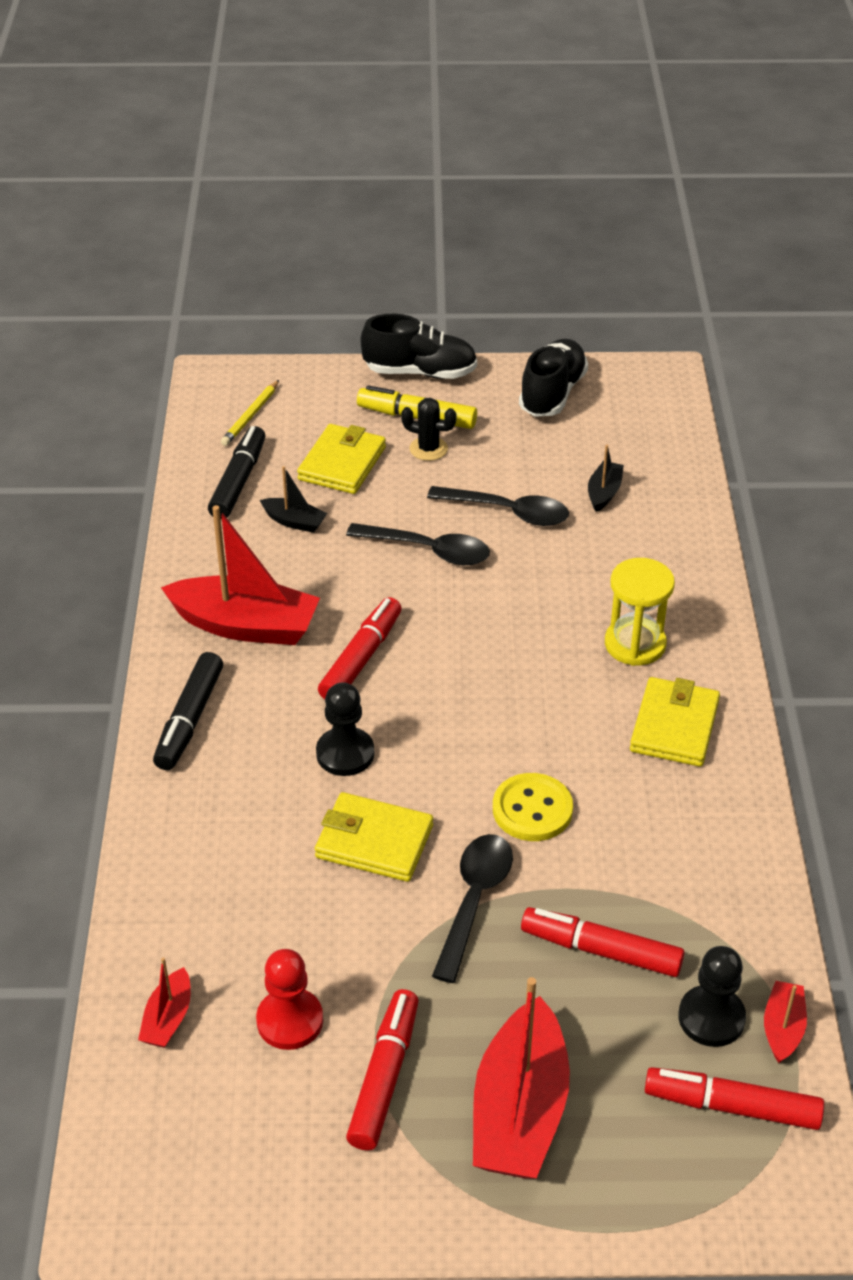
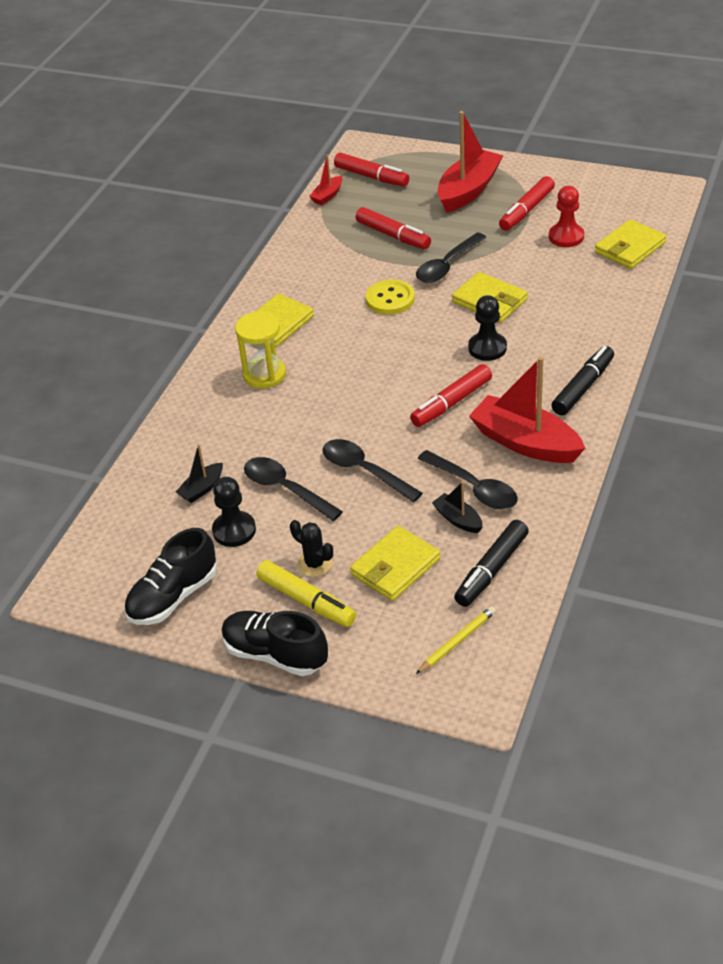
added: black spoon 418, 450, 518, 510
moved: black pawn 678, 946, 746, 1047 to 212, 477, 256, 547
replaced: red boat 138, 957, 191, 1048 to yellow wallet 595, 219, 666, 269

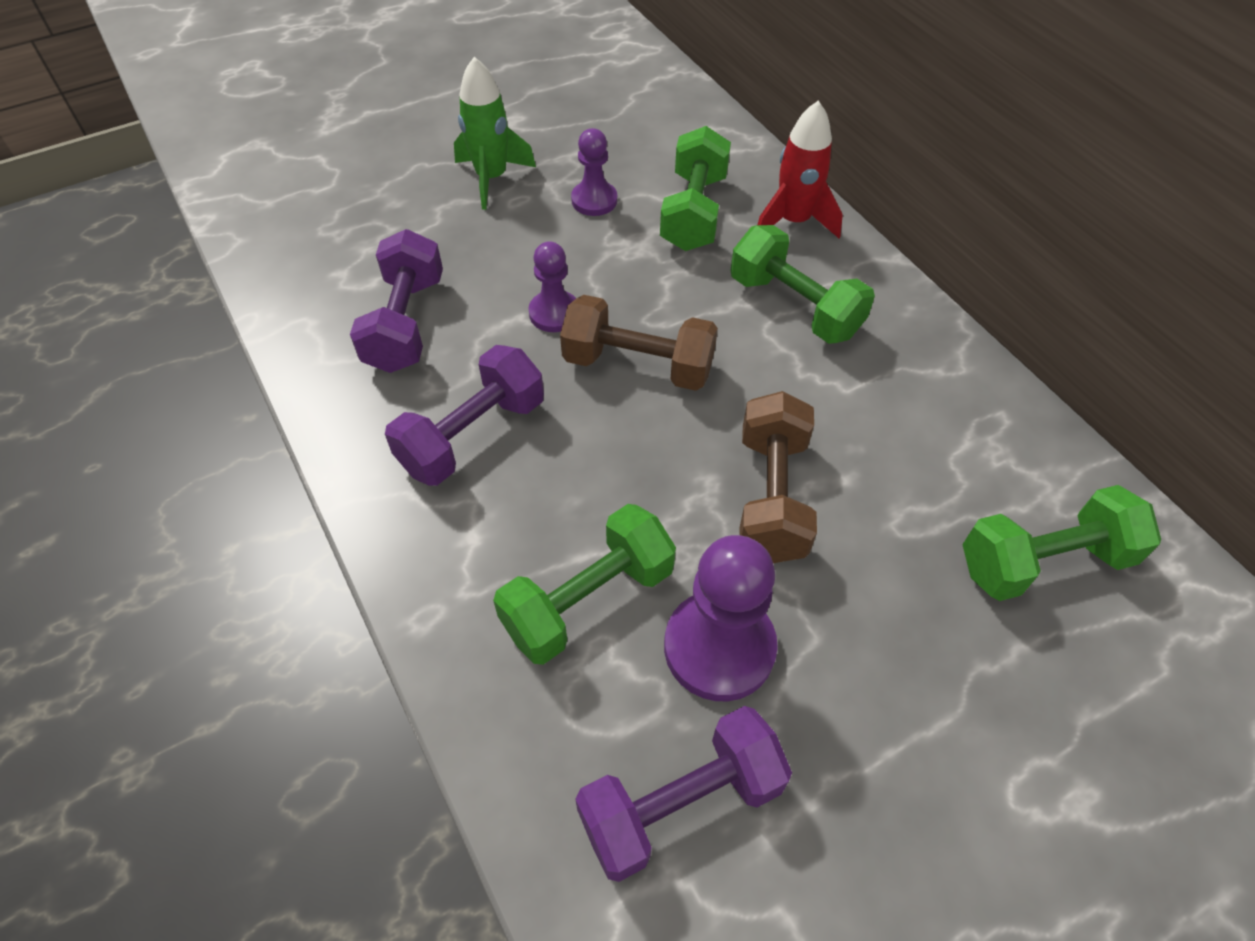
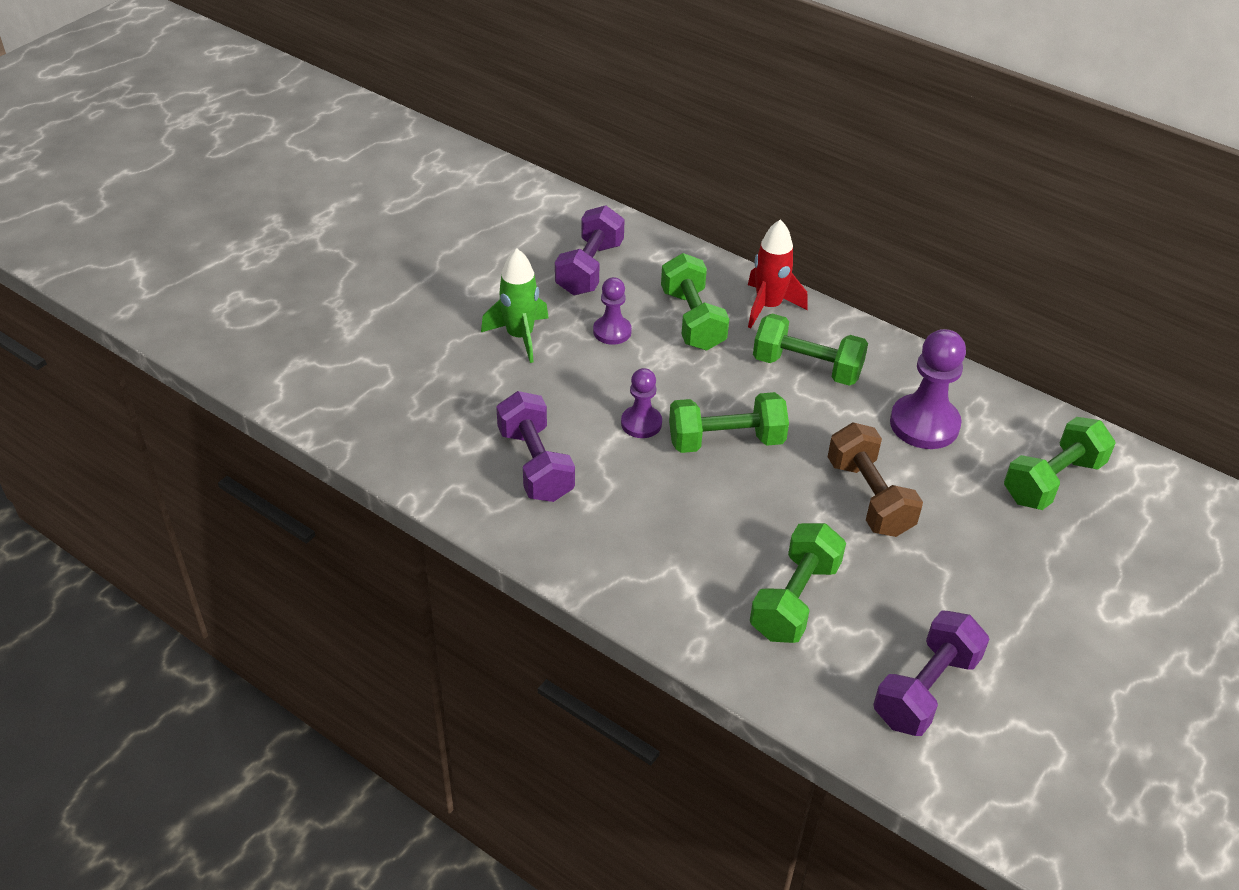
moved: purple dumbbell 385, 345, 544, 486 to 555, 205, 625, 295; purple pawn 664, 535, 778, 701 to 890, 329, 966, 449
recoloured: brown dumbbell 560, 295, 718, 391 to green dumbbell 669, 392, 789, 453

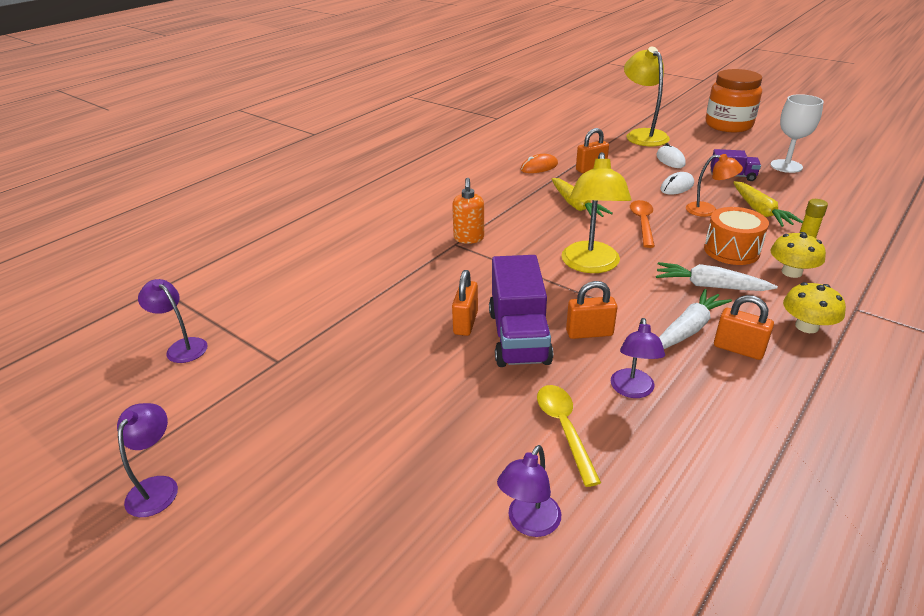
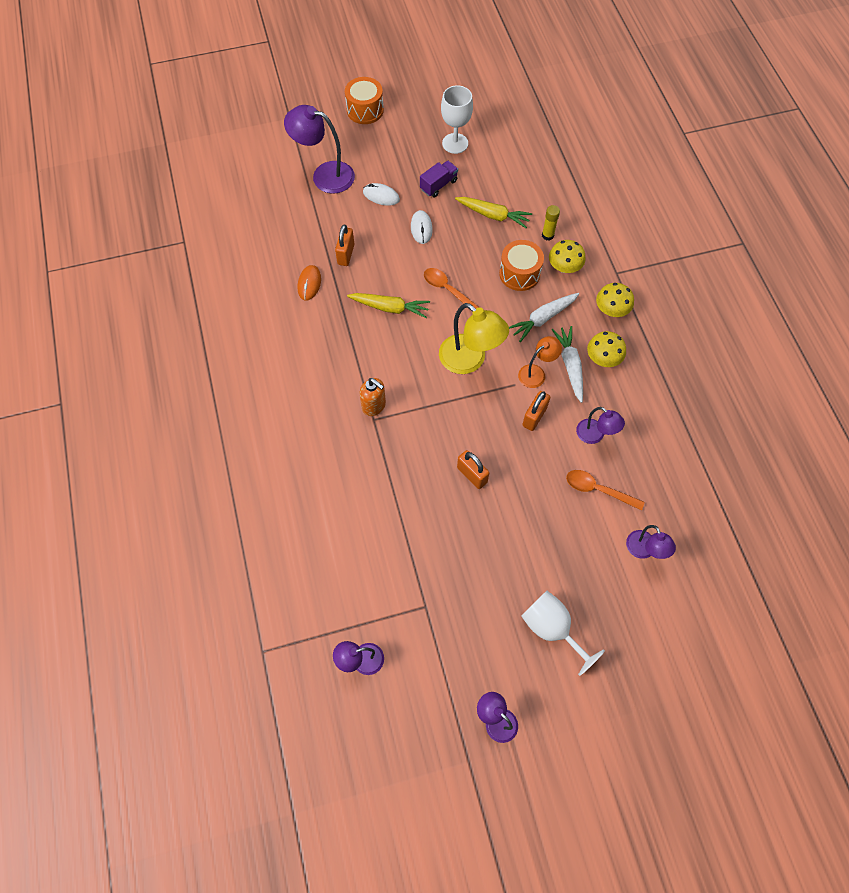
removed: purple truck 489, 255, 553, 367
added: white goblet 521, 591, 605, 676
moved: orange lamp 686, 154, 743, 217 to 518, 336, 562, 388
replaced: orange jar 706, 69, 762, 132 to orange drum 345, 77, 384, 124; orange padlock 714, 295, 774, 360 to yellow mushroom 587, 331, 626, 367
recoloured: yellow lamp 624, 47, 670, 146 to purple lamp 284, 105, 355, 194; yellow spoon 537, 385, 601, 487 to orange spoon 566, 470, 645, 511

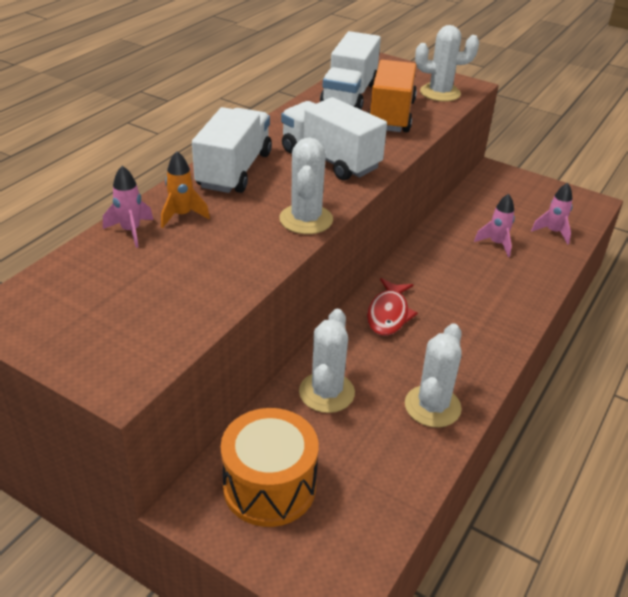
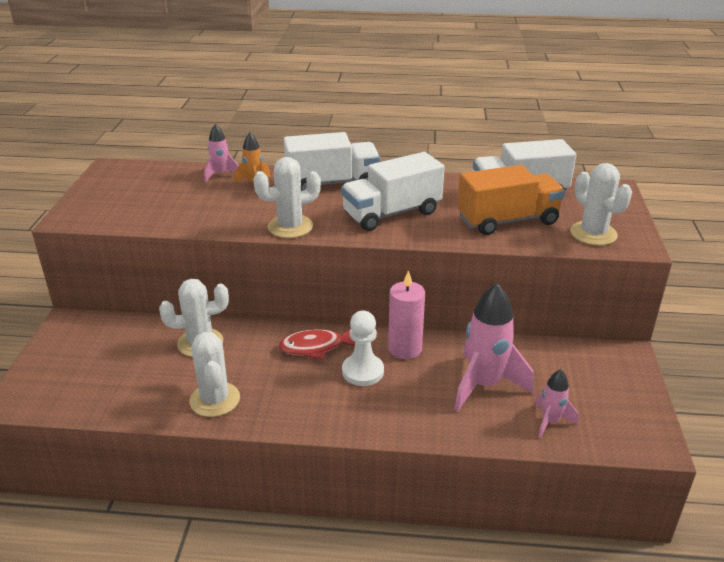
removed: orange drum 221, 408, 319, 527
added: white pawn 342, 311, 384, 386; pink candle 388, 270, 425, 359
turned: white cactus 405, 323, 462, 427 = 189, 332, 240, 417 75 degrees clockwise; white truck 281, 97, 387, 180 = 341, 152, 444, 231 135 degrees counterclockwise
resized: pink rocket 474, 194, 515, 257 = 454, 283, 533, 412 x1.90

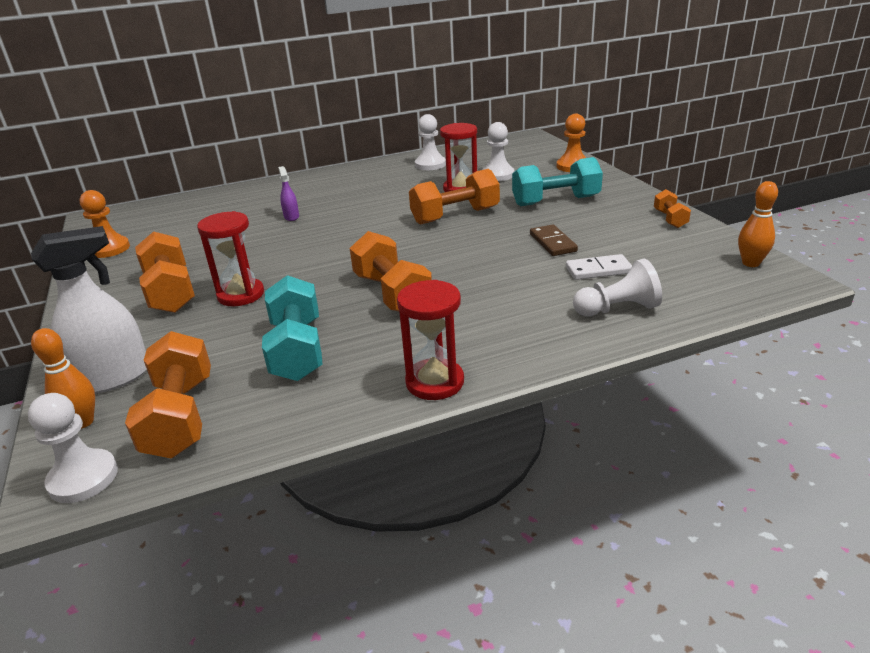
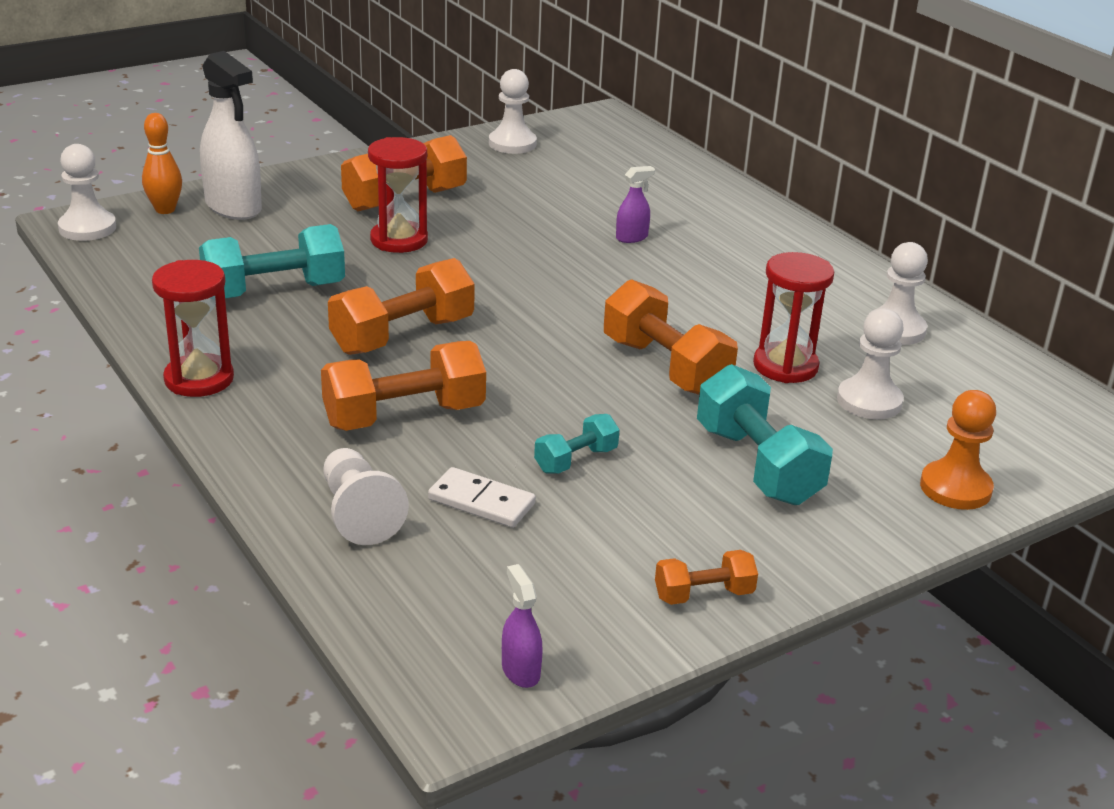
moved: orange dumbbell 125, 331, 211, 458 to 321, 341, 486, 431
replaced: orange bowling pin 738, 181, 778, 267 to purple spray bottle 502, 564, 542, 688; brown domino 530, 224, 578, 256 to turquoise dumbbell 534, 414, 620, 474
recoloured: orange pawn 79, 190, 130, 258 to white pawn 489, 69, 537, 154
turned: white domino 566, 254, 632, 280 = 428, 467, 536, 528 45 degrees counterclockwise

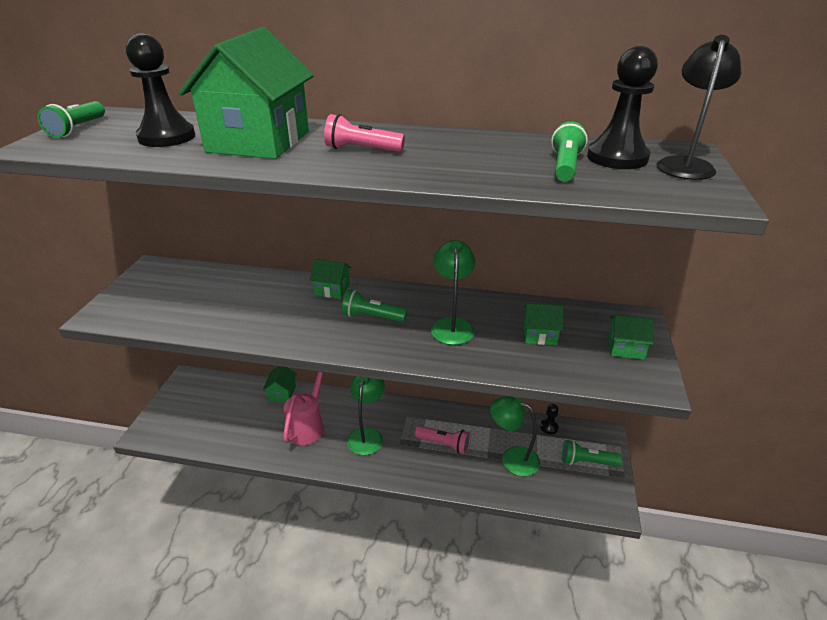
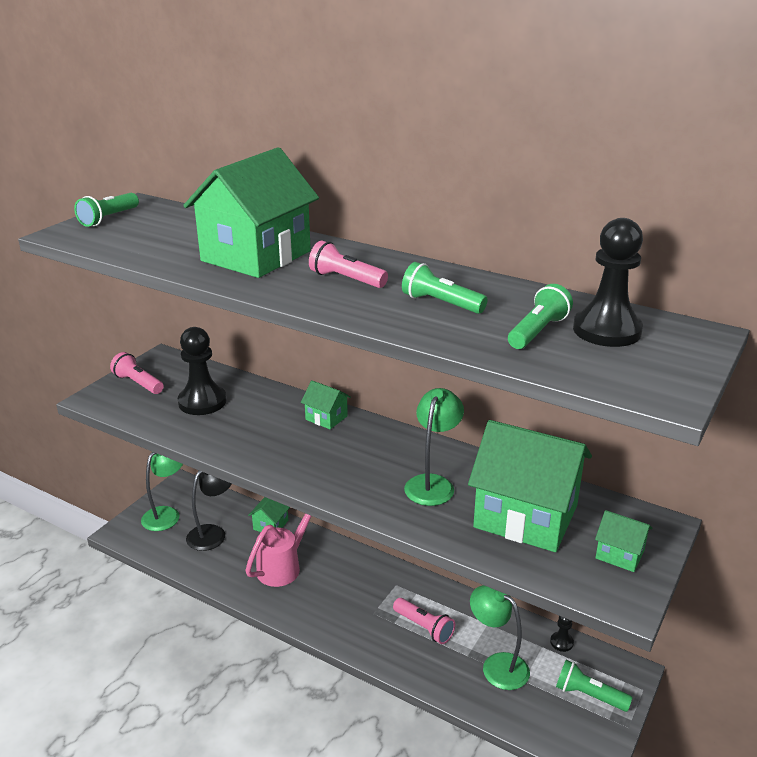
added: pink flashlight 110, 352, 164, 394
moved: green lamp 347, 376, 385, 455 to 141, 452, 183, 531; black pawn 126, 33, 195, 147 to 178, 327, 227, 415; black lamp 657, 35, 741, 180 to 186, 471, 232, 551; green flashlight 342, 290, 407, 322 to 402, 262, 487, 314
resized: green house 523, 303, 564, 345 = 468, 420, 592, 552 x2.27

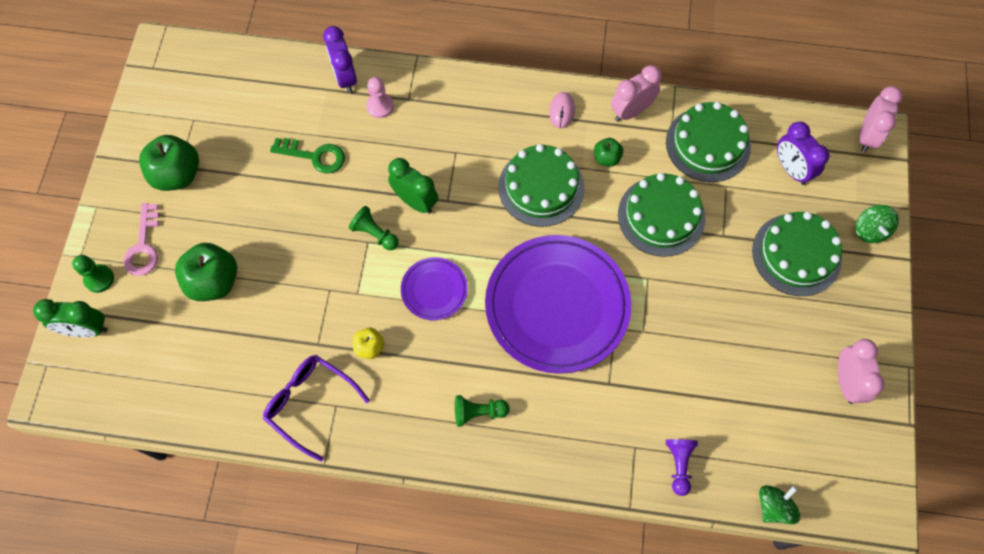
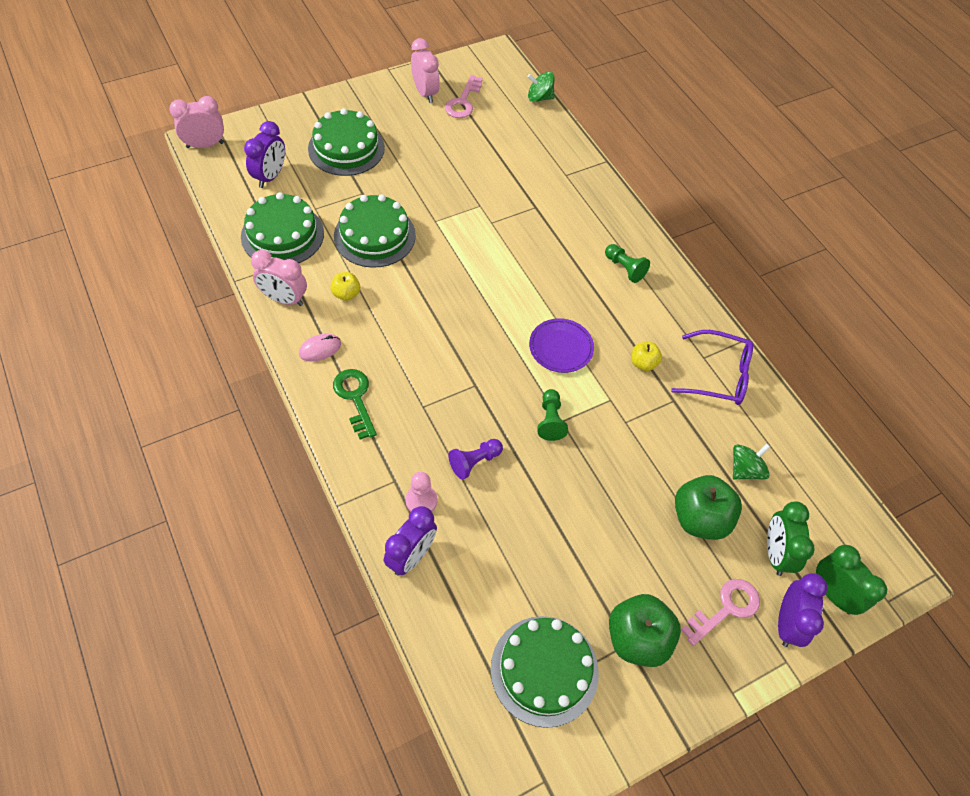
removed: purple plate 485, 235, 631, 374
added: pink key 445, 75, 483, 118
moved: green key 270, 138, 345, 174 to 333, 369, 377, 439; purple pawn 666, 439, 698, 496 to 448, 439, 503, 480; green cake 498, 144, 585, 227 to 490, 616, 599, 728; green spinning top 856, 205, 899, 243 to 733, 444, 770, 480; green clock 388, 158, 438, 214 to 767, 502, 815, 576
replaced: green pawn 72, 255, 114, 293 to purple clock 778, 573, 828, 647
recoloured: green apple 594, 138, 623, 167 to yellow apple 331, 272, 360, 301
turned: pink clock 838, 339, 885, 404 = 411, 38, 440, 103 105 degrees clockwise; purple glasses 263, 355, 370, 462 = 671, 330, 753, 405 75 degrees counterclockwise

